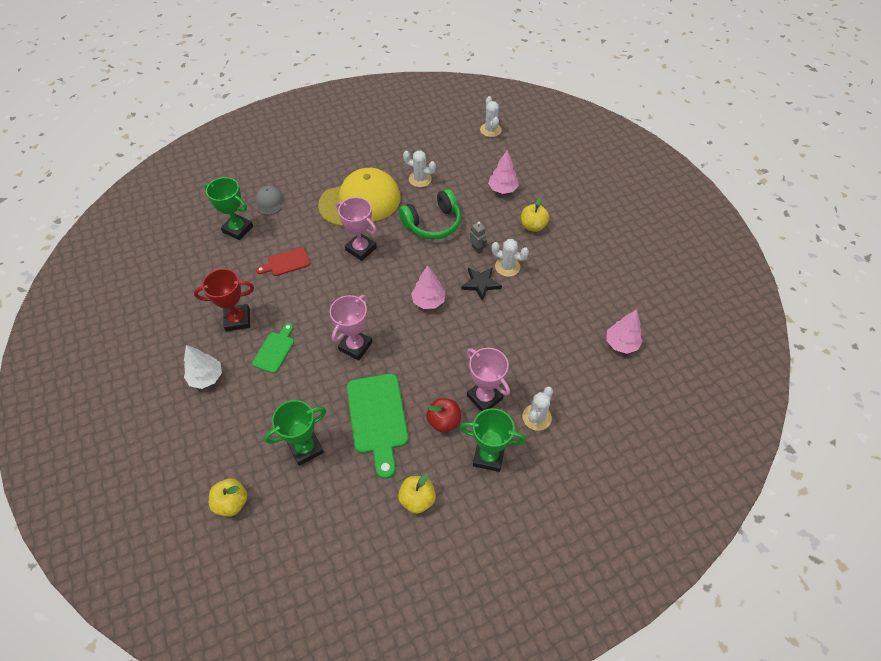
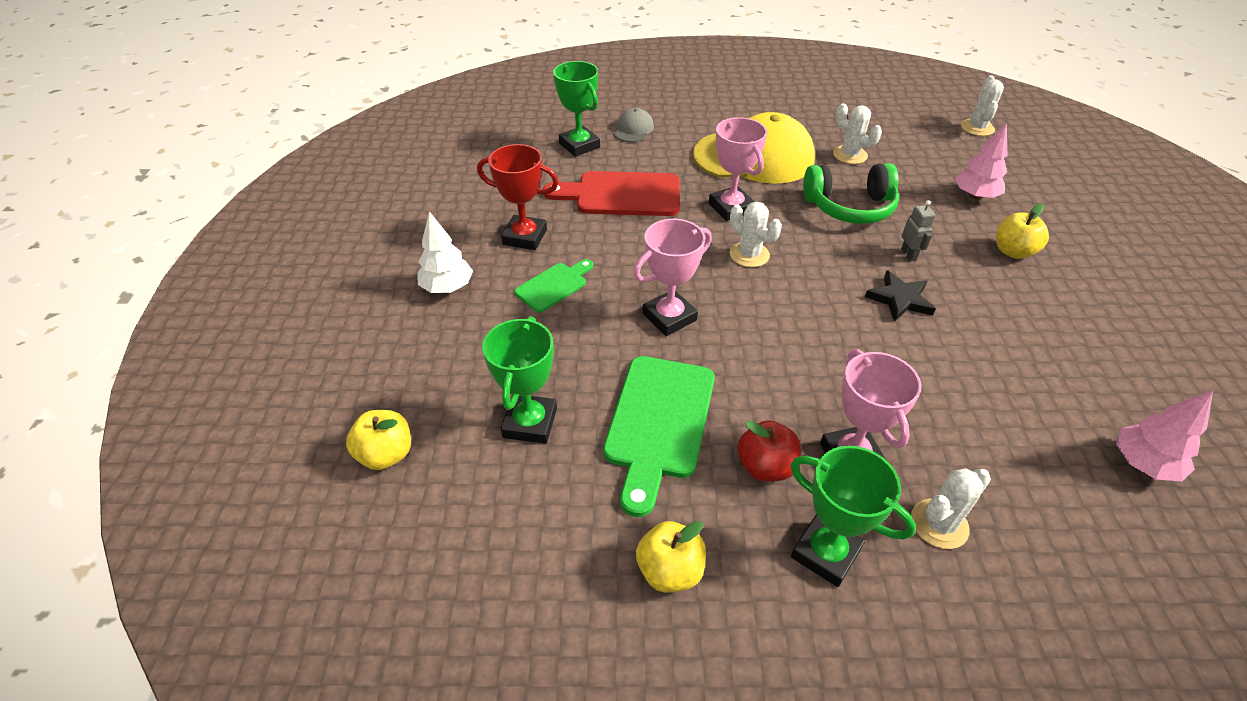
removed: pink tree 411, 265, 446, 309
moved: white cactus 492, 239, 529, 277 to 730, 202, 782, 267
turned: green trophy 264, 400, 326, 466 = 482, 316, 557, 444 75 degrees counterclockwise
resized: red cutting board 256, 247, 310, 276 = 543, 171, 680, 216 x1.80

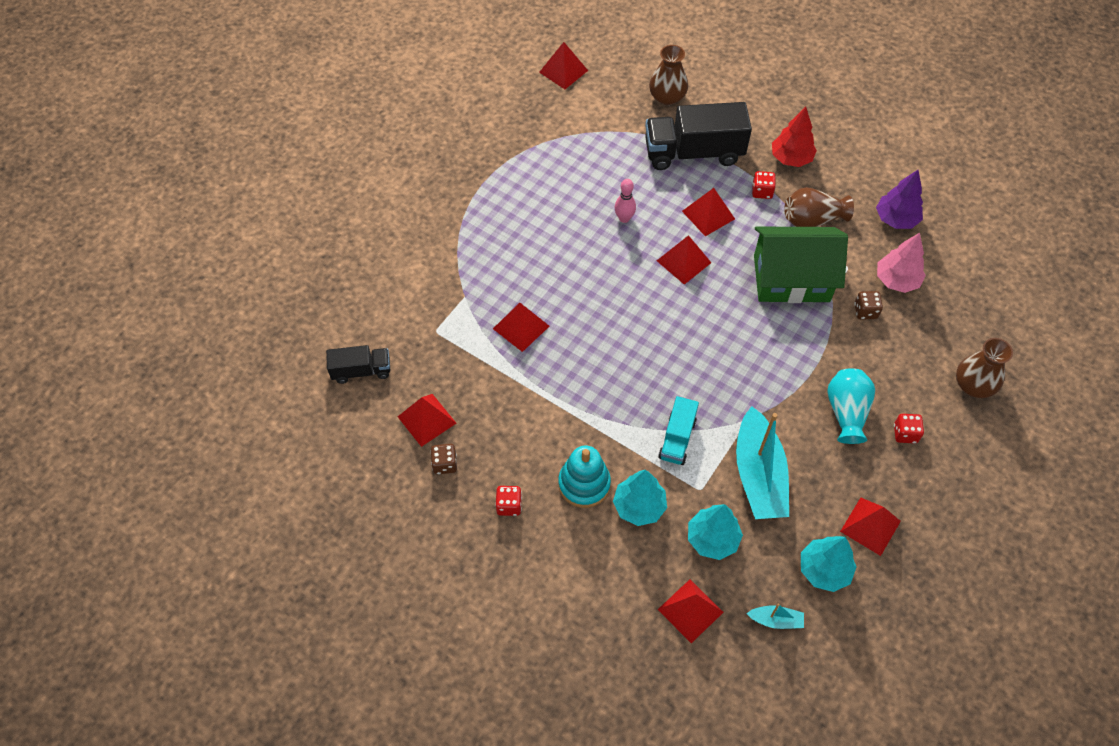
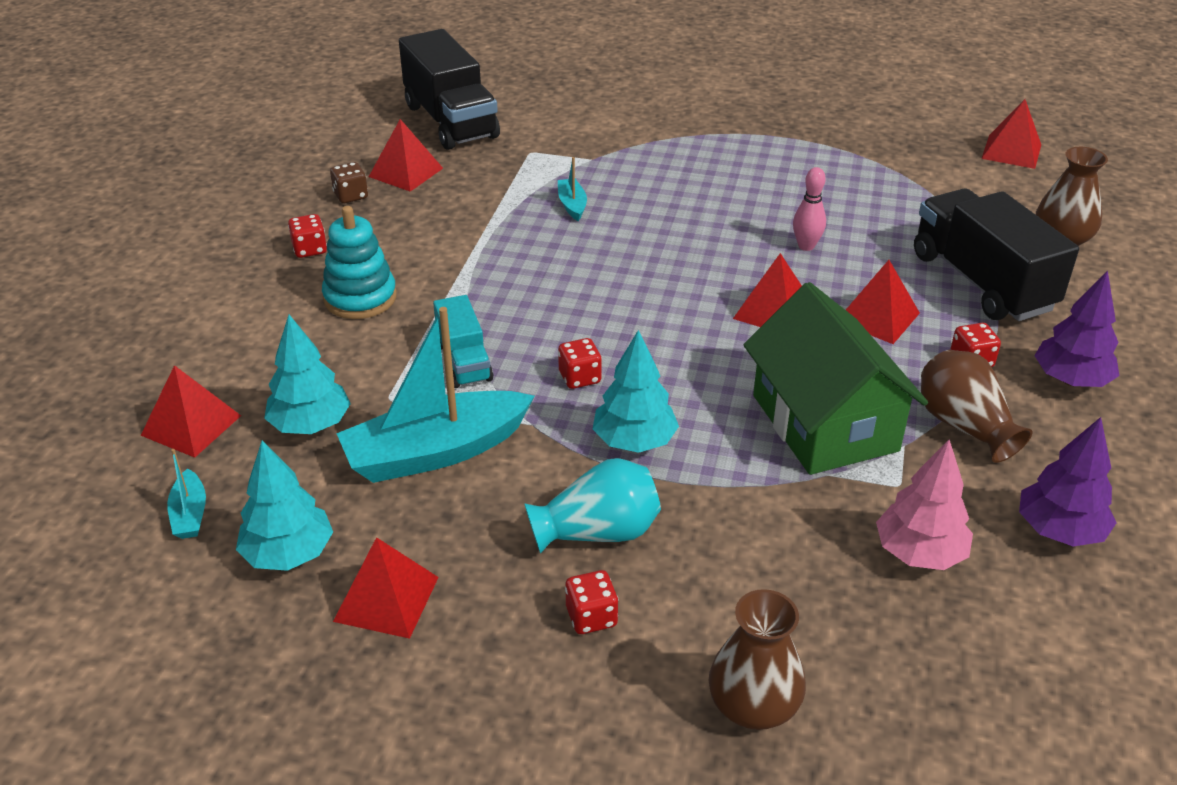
removed: brown dice 854, 291, 883, 319
added: red dice 558, 338, 602, 389
moved: turquoise tree 613, 470, 667, 526 to 593, 330, 679, 453
replaced: red pyramid 493, 303, 550, 352 to turquoise boat 558, 157, 587, 221
recoloured: red tree 772, 107, 817, 167 to purple tree 1034, 271, 1120, 387
turned: turquoise truck 658, 396, 699, 465 = 433, 295, 493, 388 105 degrees counterclockwise
resized: black truck 326, 345, 390, 384 = 399, 29, 500, 150 x1.85

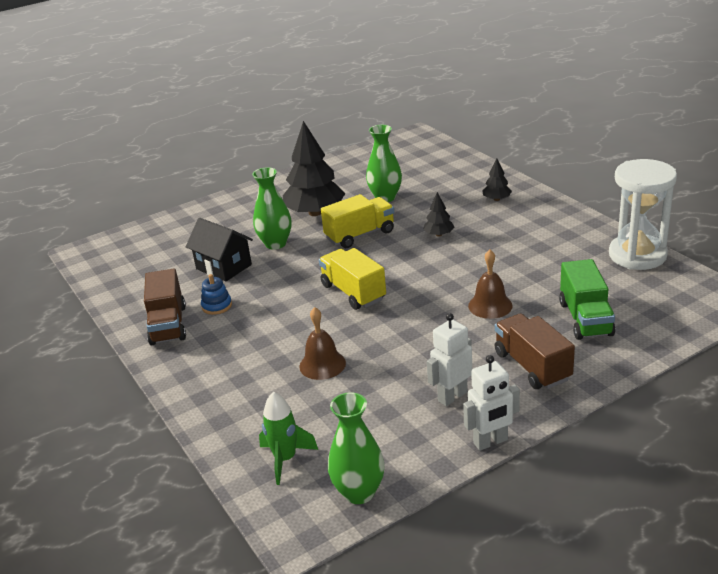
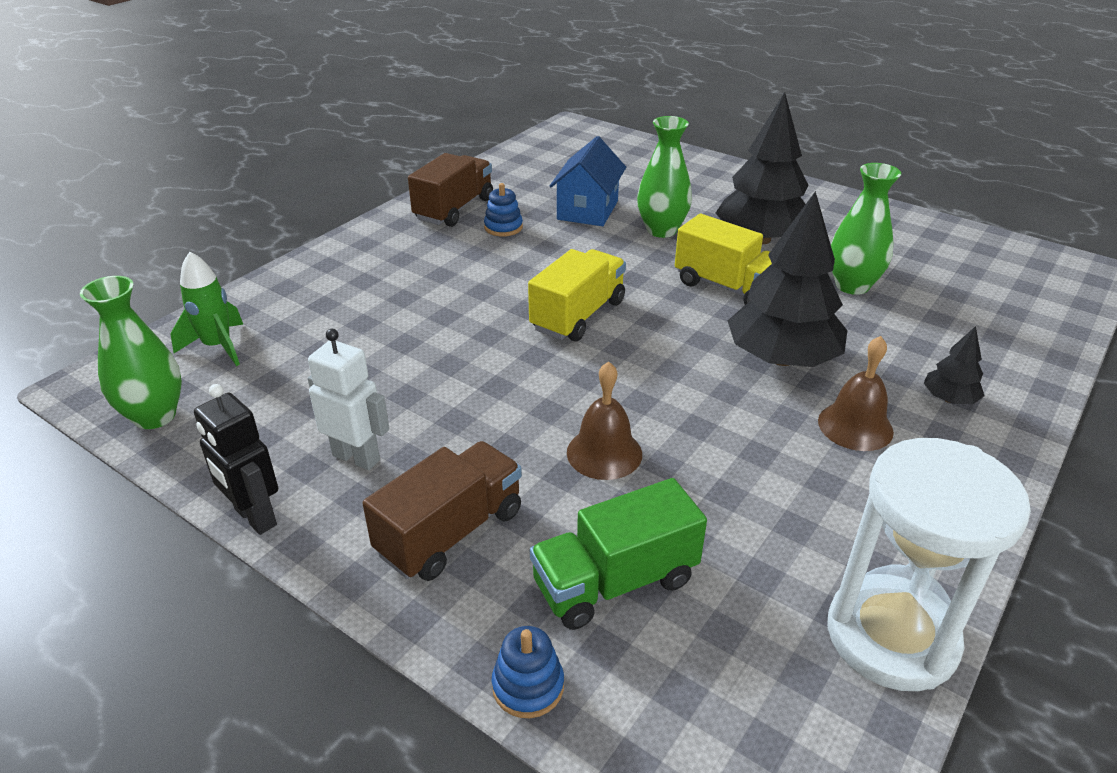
added: blue stacking toy 492, 626, 564, 718
moved: brown bell 299, 307, 346, 380 to 818, 336, 894, 451
recoloured: white robot 463, 355, 520, 451 to black robot 194, 384, 278, 535; black house 186, 218, 253, 282 to blue house 550, 136, 626, 226
turned: brown truck 144, 268, 186, 345 = 408, 153, 493, 227 150 degrees clockwise
resized: black tree 423, 192, 454, 236 = 728, 191, 847, 367 x2.17

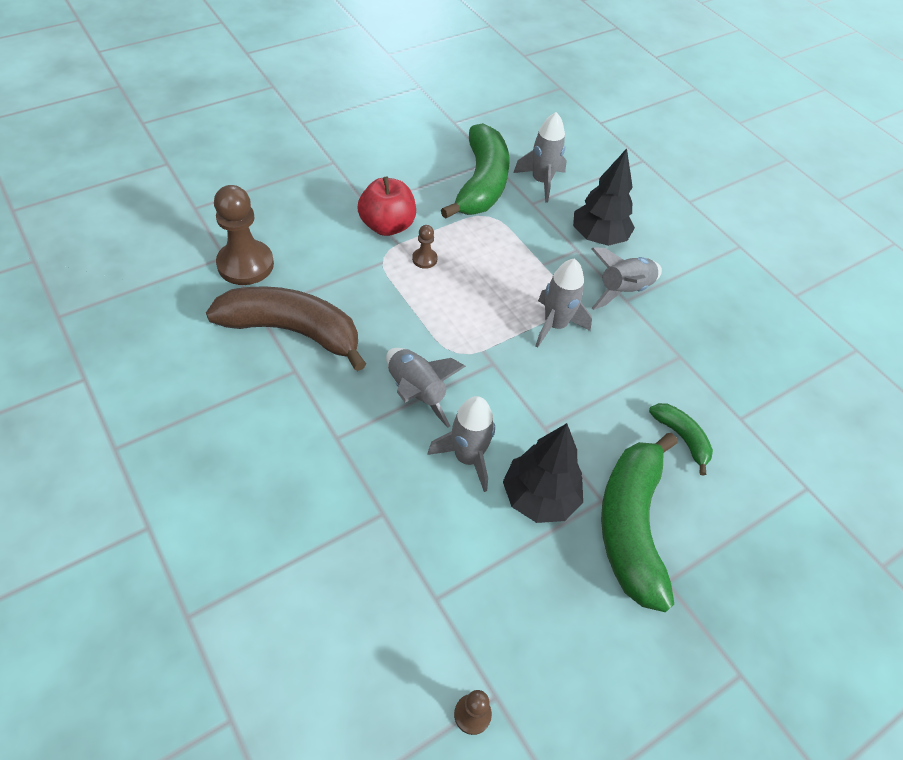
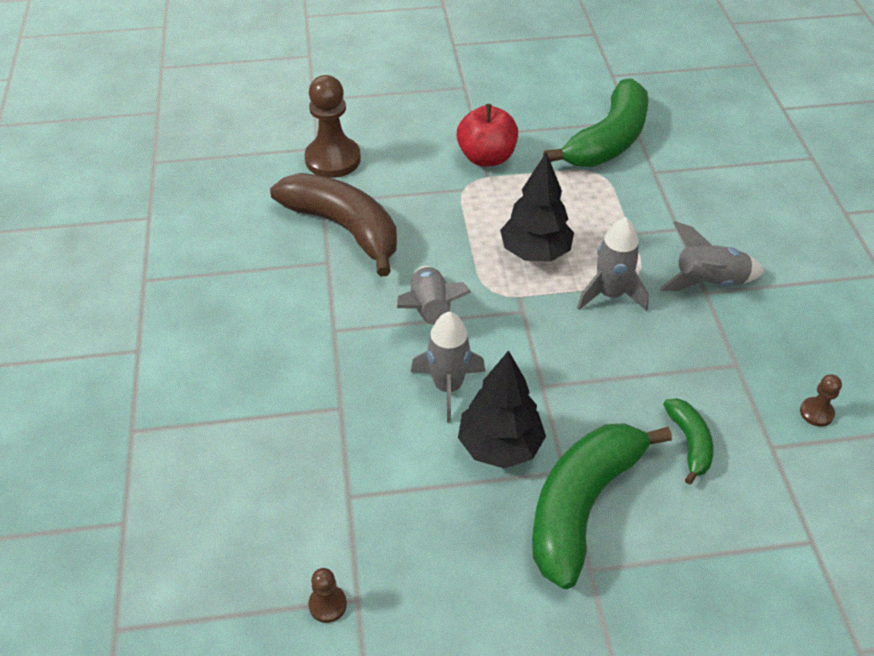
removed: grey rocket 513, 112, 567, 203
moved: black tree 573, 148, 635, 246 to 500, 152, 574, 262; brown pawn 412, 225, 438, 269 to 800, 374, 842, 426

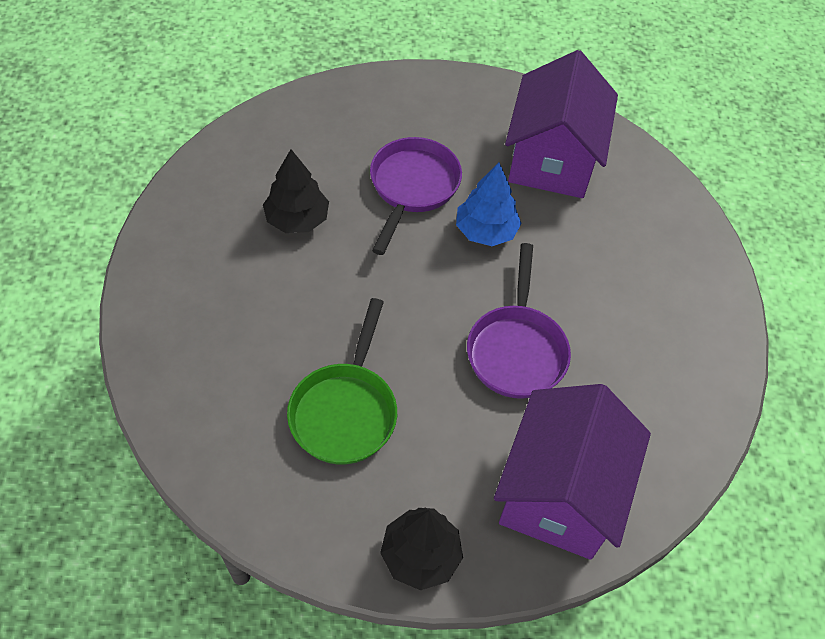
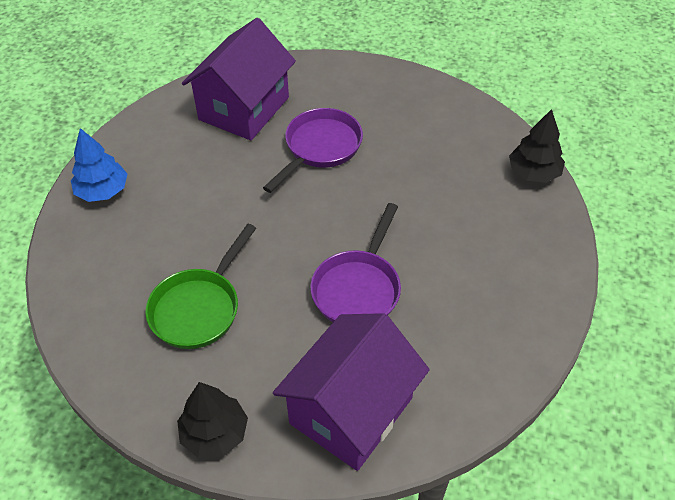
moved: blue tree 456, 163, 522, 246 to 71, 128, 128, 202; purple house 505, 50, 618, 198 to 182, 18, 296, 141; black tree 263, 149, 329, 233 to 509, 109, 565, 183

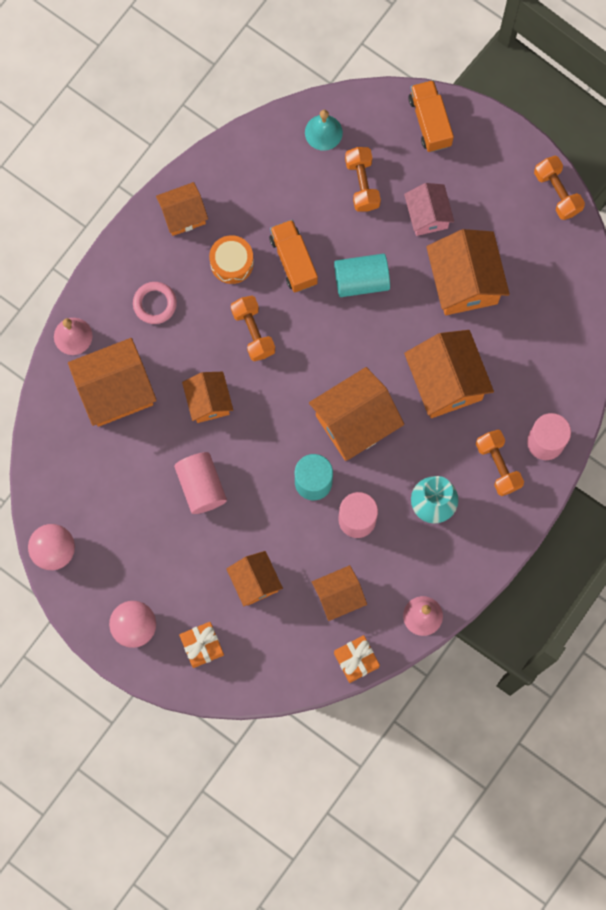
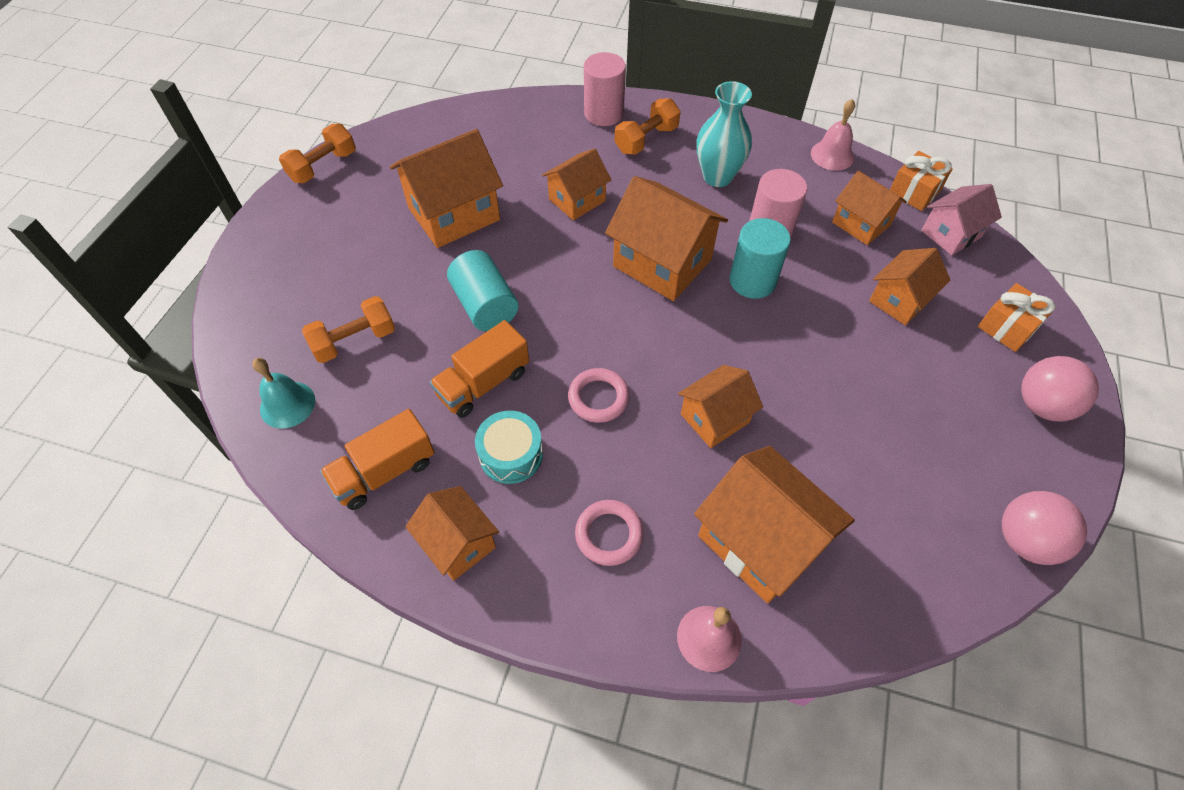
removed: pink cylinder 174, 452, 227, 514
moved: orange truck 408, 80, 454, 152 to 320, 409, 435, 510; pink house 404, 183, 454, 236 to 921, 184, 1002, 255
replaced: orange dumbbell 231, 296, 275, 361 to pink ring 568, 368, 630, 423
recoloured: orange drum 209, 235, 254, 284 to turquoise drum 475, 411, 543, 484
resized: orange house 404, 330, 494, 418 = 542, 148, 611, 221 x0.61

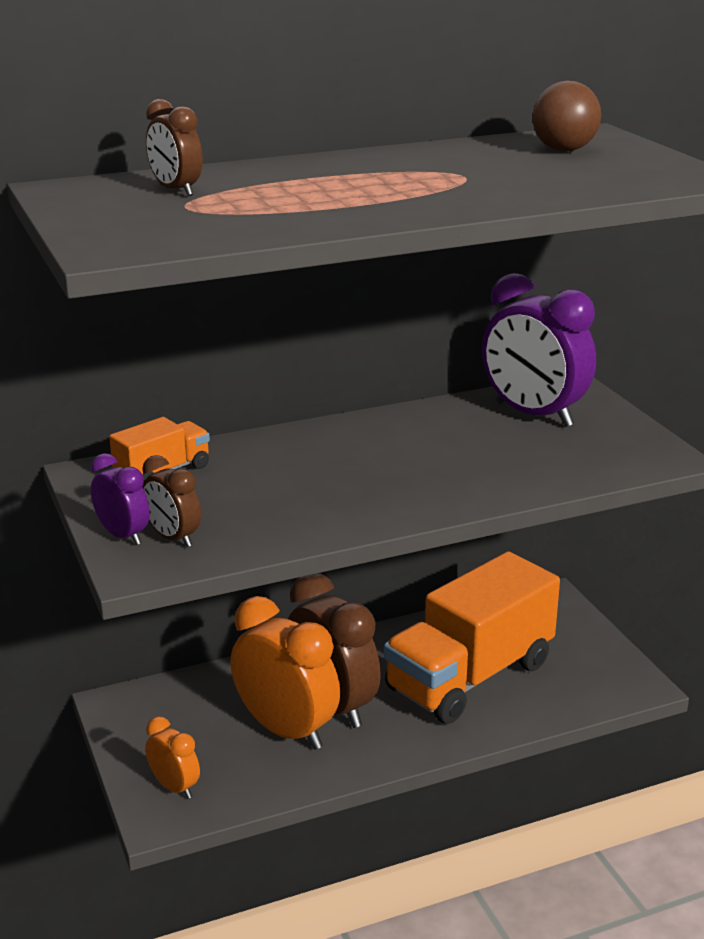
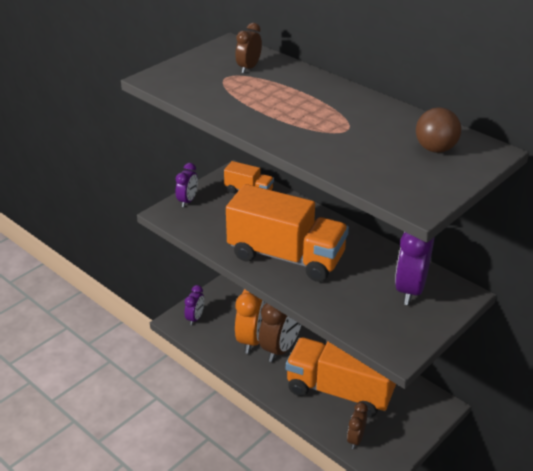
added: orange truck 226, 184, 349, 282
moved: brown clock 142, 455, 201, 547 to 347, 402, 368, 449
recoloured: orange clock 145, 716, 200, 799 to purple clock 185, 285, 204, 325

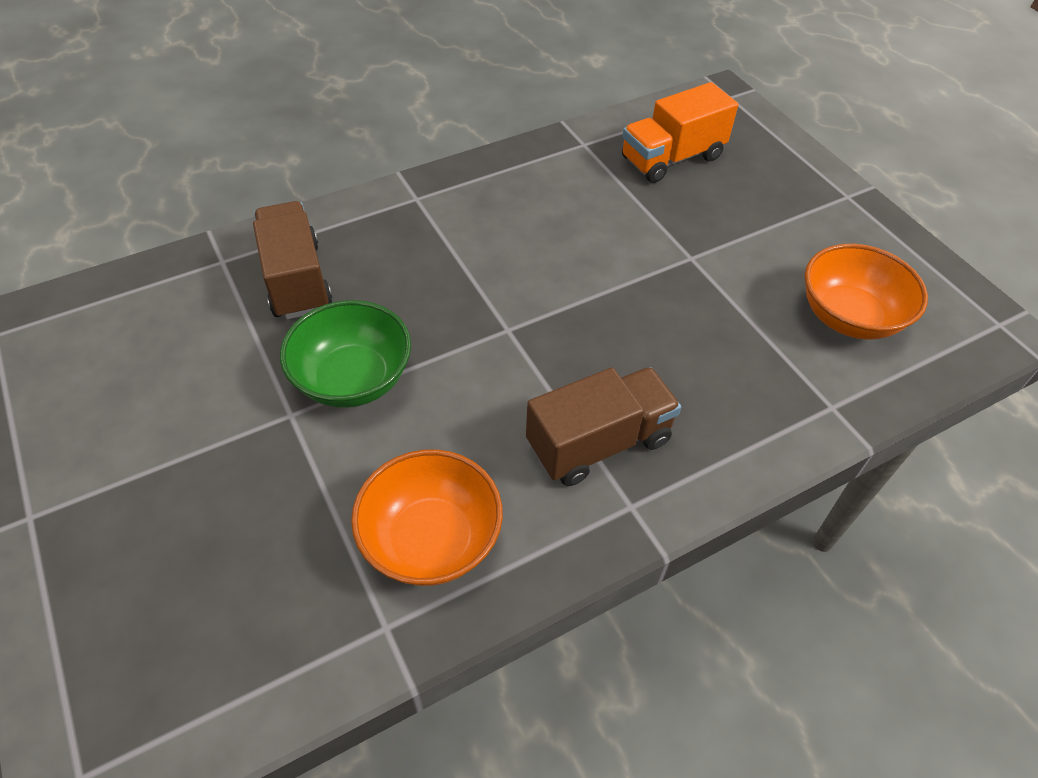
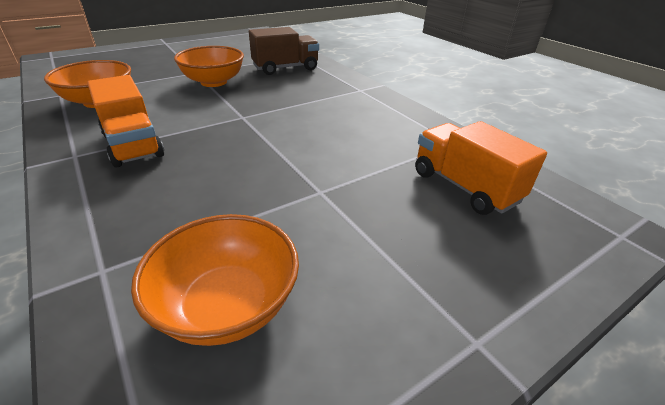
recoloured: brown truck 526, 367, 681, 486 to orange truck 87, 75, 164, 167; green bowl 280, 300, 411, 408 to orange bowl 174, 46, 244, 87

